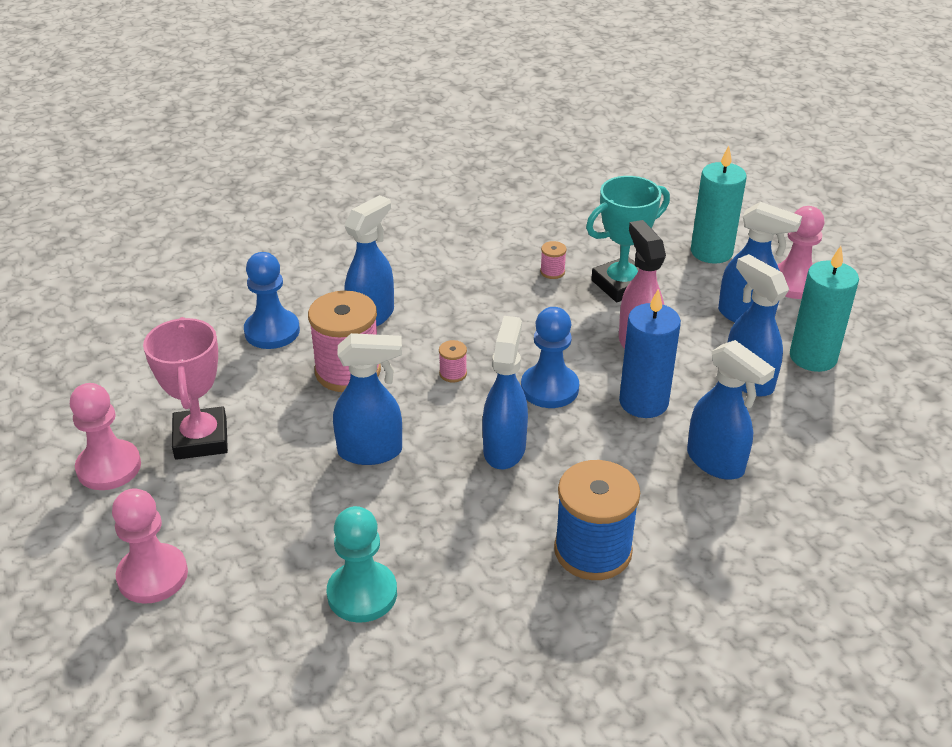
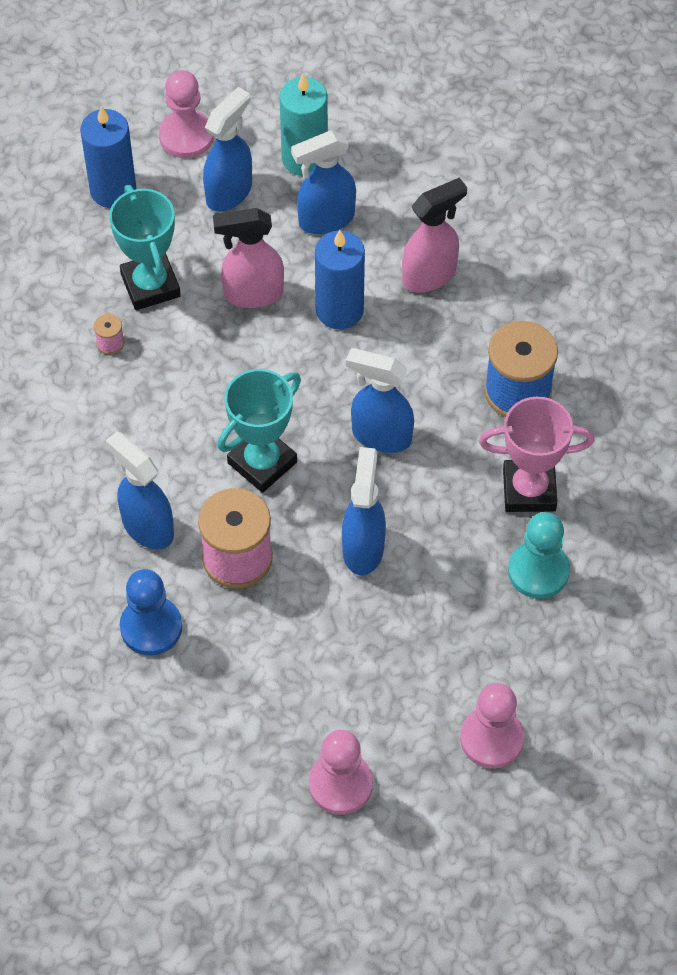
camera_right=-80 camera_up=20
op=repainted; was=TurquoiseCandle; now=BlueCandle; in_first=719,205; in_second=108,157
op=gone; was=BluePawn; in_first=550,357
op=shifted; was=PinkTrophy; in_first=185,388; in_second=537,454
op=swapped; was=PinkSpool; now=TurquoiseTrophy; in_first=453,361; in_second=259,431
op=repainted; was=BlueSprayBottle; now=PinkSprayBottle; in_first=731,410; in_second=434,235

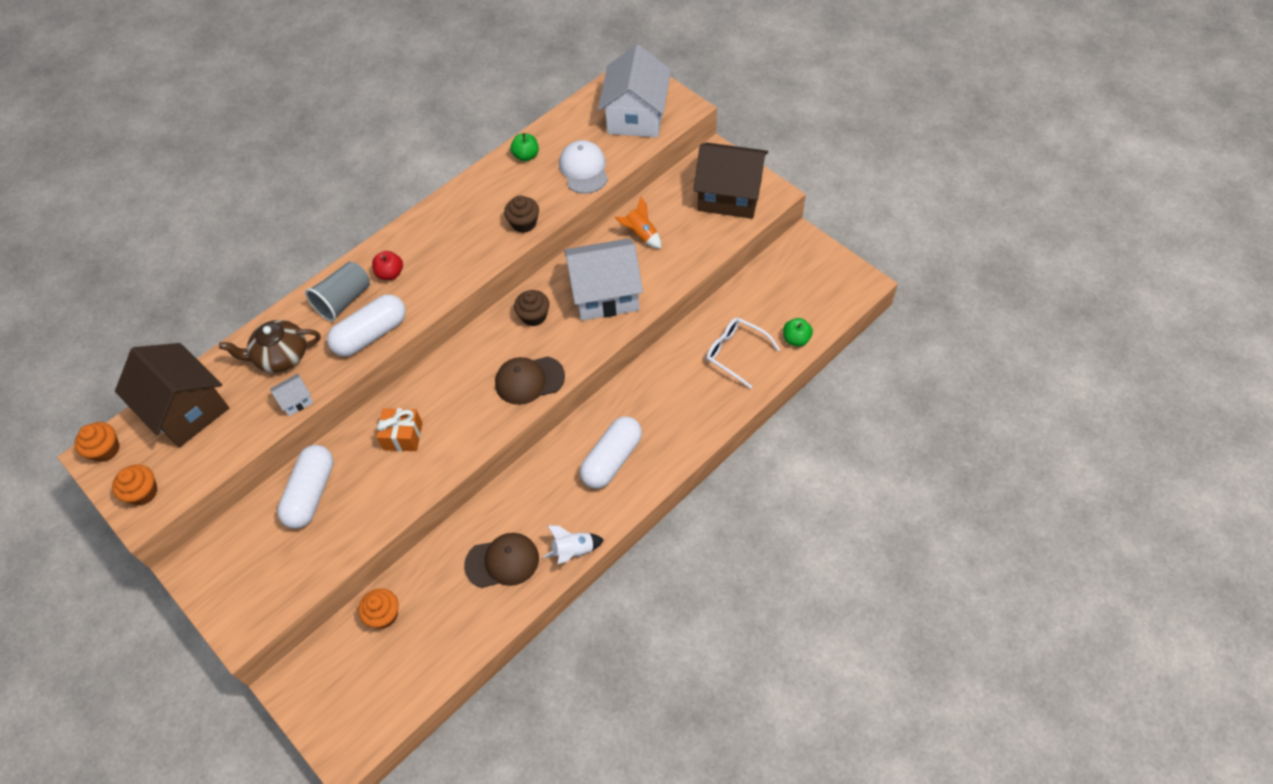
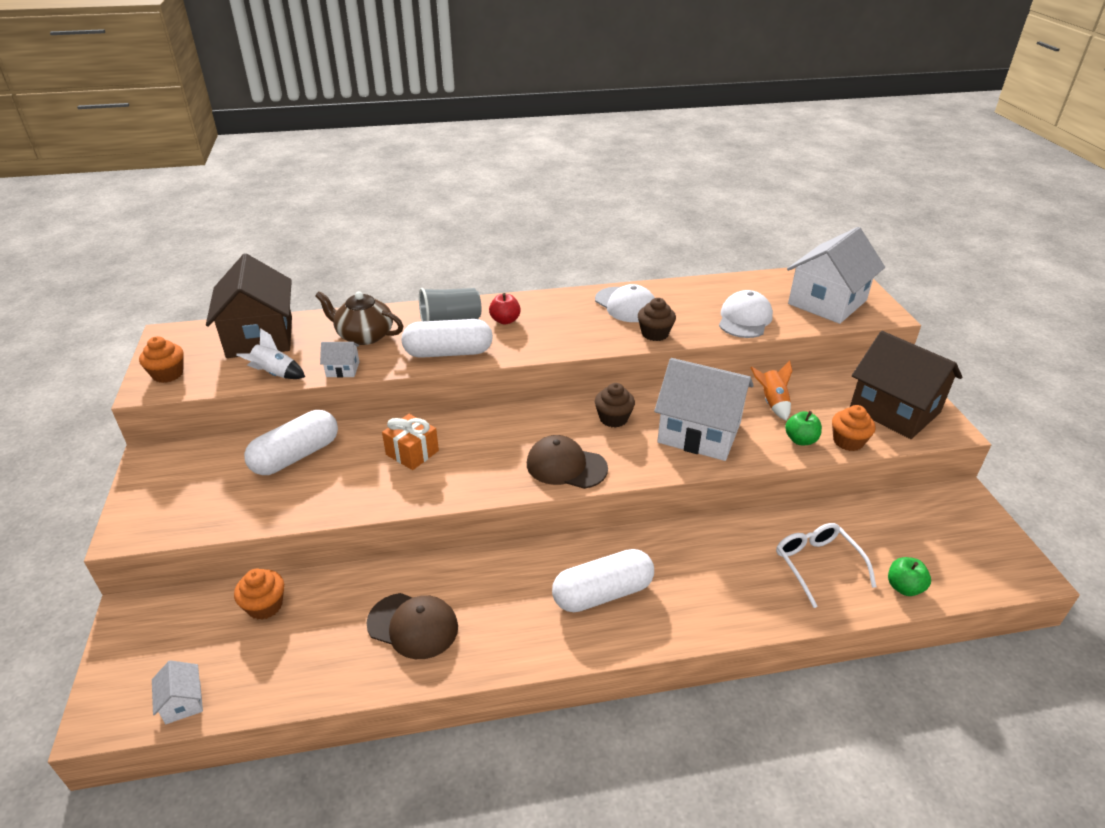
camera_right=30 camera_up=-20
op=shifted; was=GreenApple; in_first=524,147; in_second=803,428
op=shifted; was=OrangeCupcake; in_first=97,442; in_second=854,428
op=shifted; was=WhiteRocket; in_first=573,544; in_second=270,353
op=new; now=WhiteCap; in_second=625,303
op=new; now=WhiteHouse; in_second=177,692

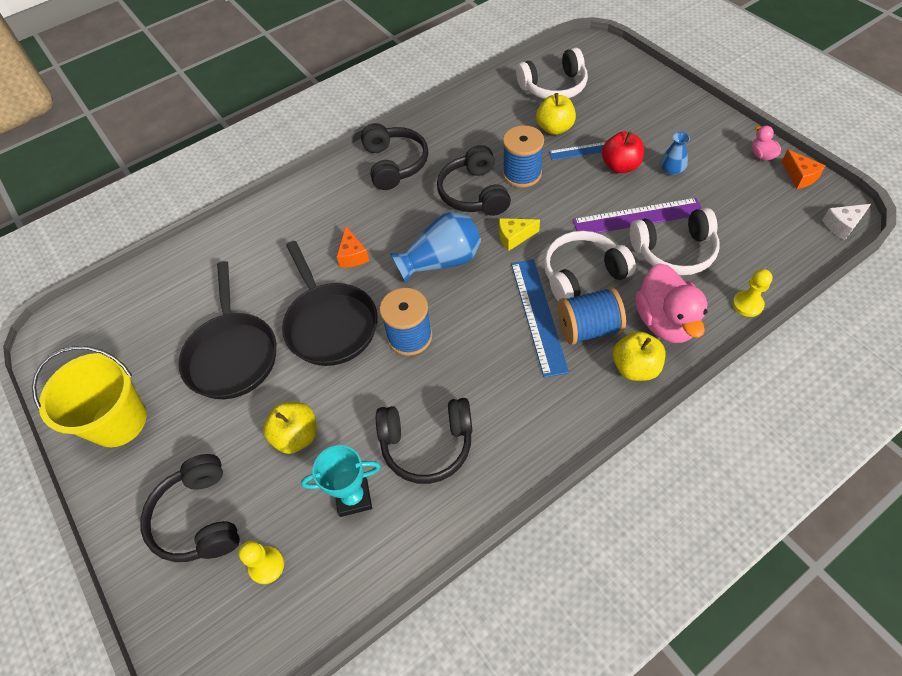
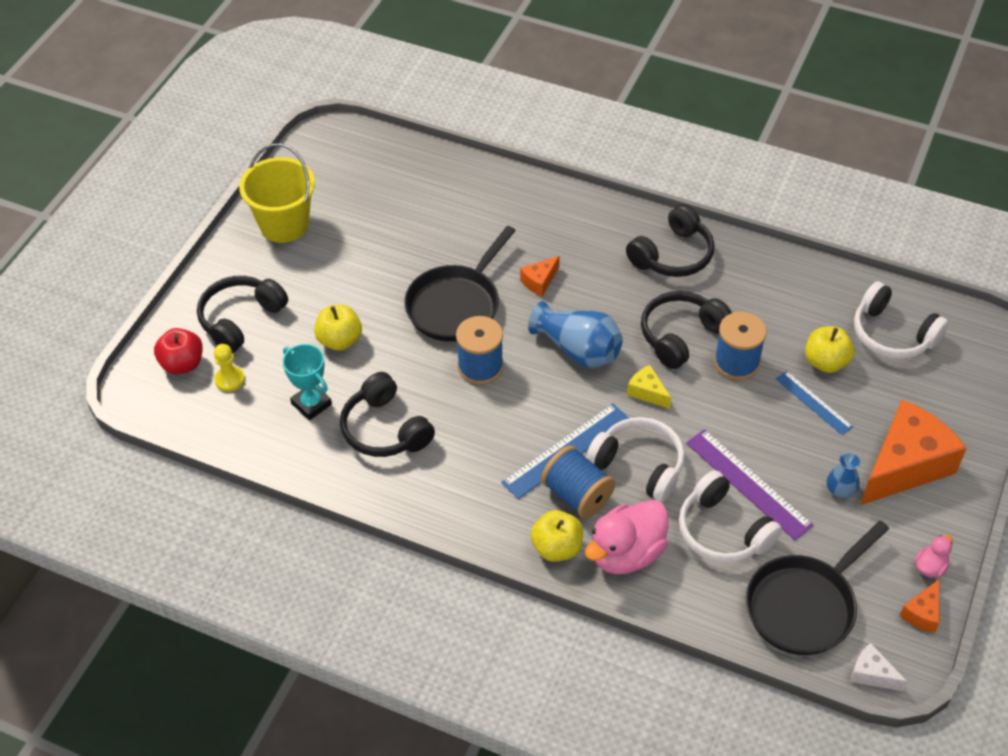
camera_right=55 camera_up=-5
op=shifted; was=RedApple; in_first=623,152; in_second=178,351
op=shifted; was=BlackPan; in_first=227,330; in_second=817,588
op=gone; was=YellowPawn; in_first=752,293
op=new; now=OrangeCheese; in_second=913,452

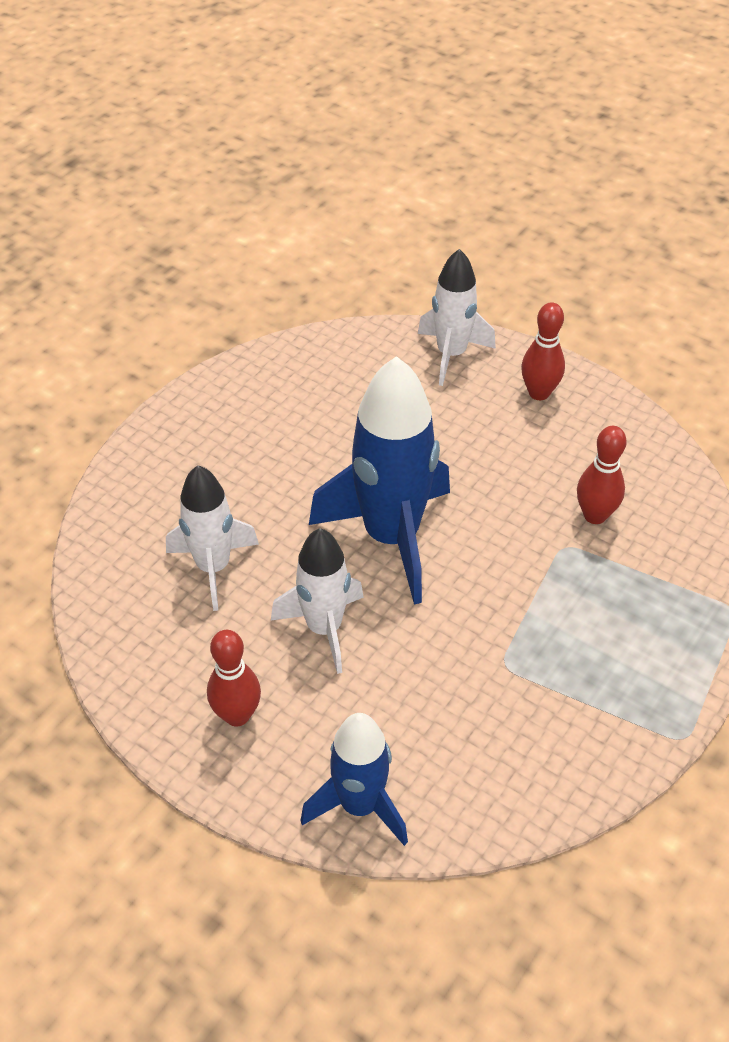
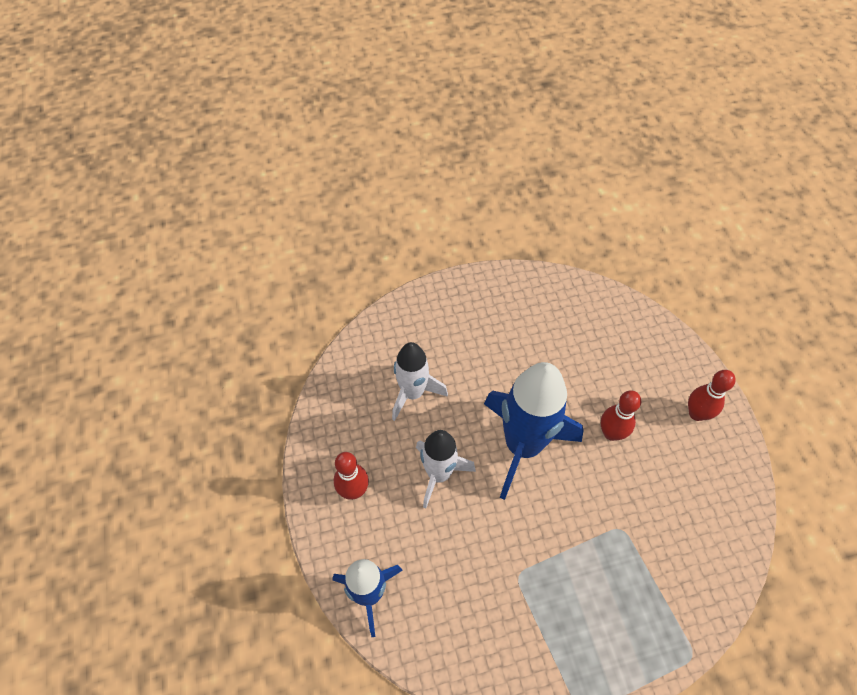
camera_right=40 camera_up=10
op=gone; was=WhiteRocket; in_first=457,317
op=shifted; was=RedBowlingPin; in_first=602,475; in_second=621,416

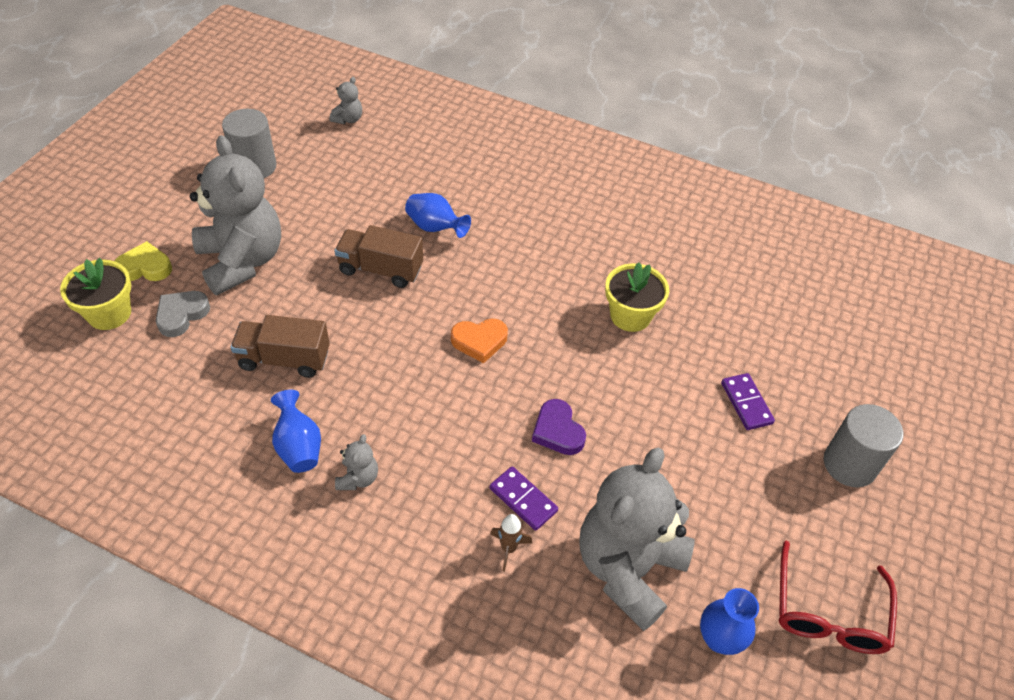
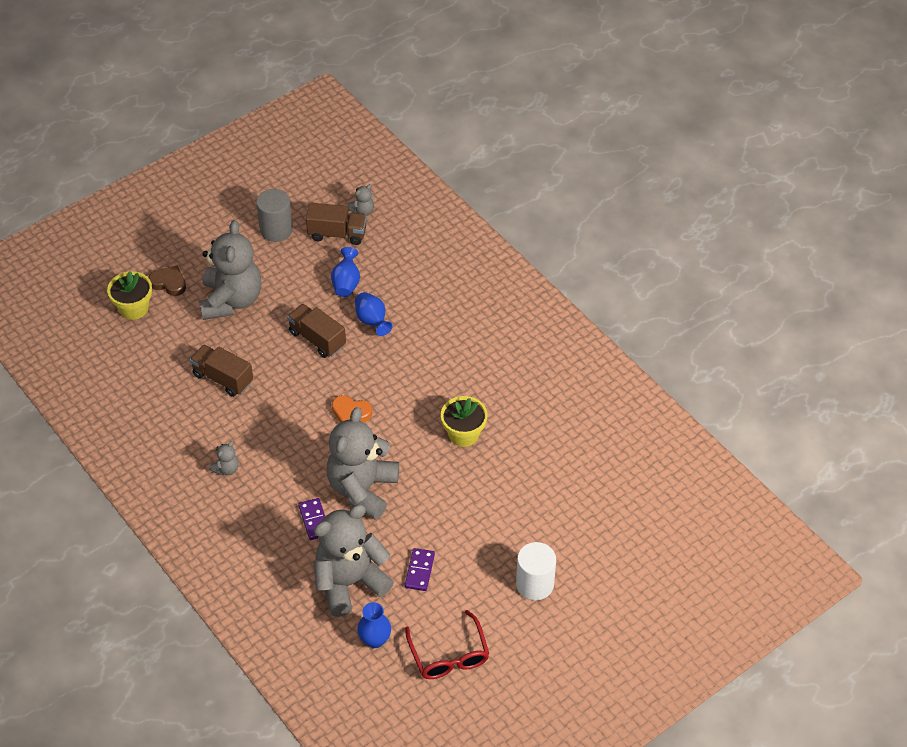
camera_right=30 camera_up=0
op=repainted; was=YellowHeart; now=BrownHeart; in_first=143,261; in_second=167,281
op=gone; was=GreyHeart; in_first=183,314
op=shifted; was=PurpleDomino; in_first=748,401; in_second=420,569
op=shifted; was=BlueVase; in_first=296,431; in_second=345,272
op=swapped; was=PurpleHeart; now=GreyTeddyBear; in_first=559,427; in_second=363,463
op=repainted; was=GreyCylinder; now=WhiteCylinder; in_first=863,445; in_second=536,571
op=gone; was=BrownRocket; in_first=511,543
op=rotated; was=RedGlasses; in_first=838,597; in_second=447,644; clockwise=-60
op=new; now=BrownTruck; in_second=336,224

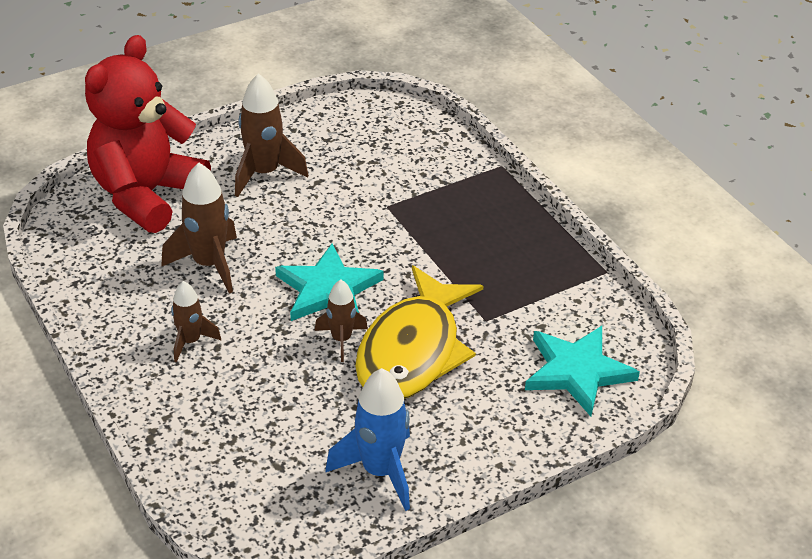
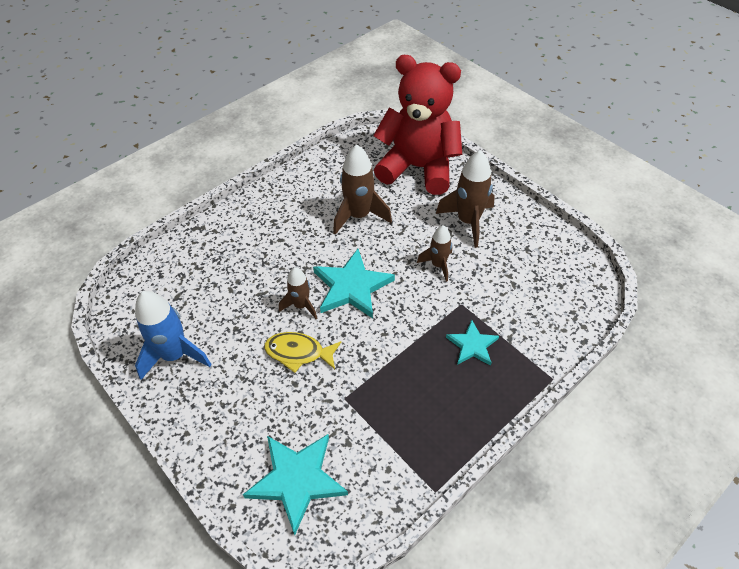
camera_right=80 camera_up=10
op=scaled; was=YellowFish; in_first=419,332; in_second=302,352; ratio=0.51
op=shifted; was=BrownRocket; in_first=196,321; in_second=434,253
op=new; now=TurquoiseStar; in_second=472,343

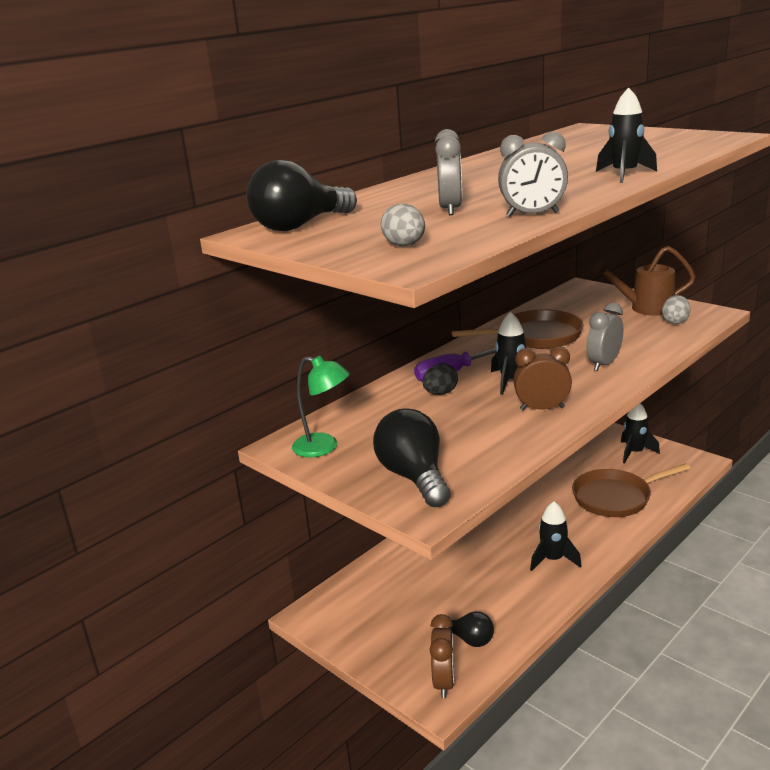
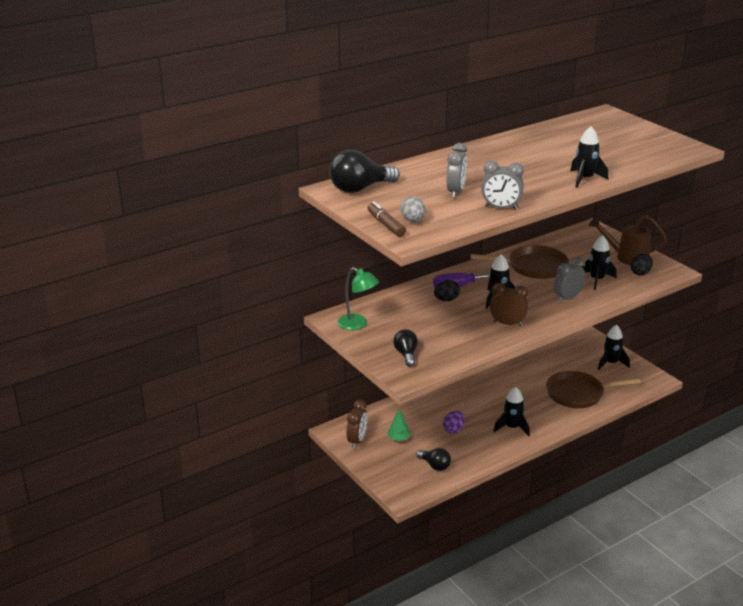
camera_right=10 camera_up=5
op=repainted; was=GreyEgg; now=BlackEgg; in_first=676,309; in_second=642,264
op=scaled; was=BlackLightBulb; in_first=412,457; in_second=405,348; ratio=0.59
op=shifted; was=BrownClock; in_first=442,656; in_second=357,424
op=new; now=BrownMarker; in_second=387,219
op=new; now=BlackRocket; in_second=599,262
op=new; now=GreenTree; in_second=399,425
op=new; now=PurpleEgg; in_second=453,422

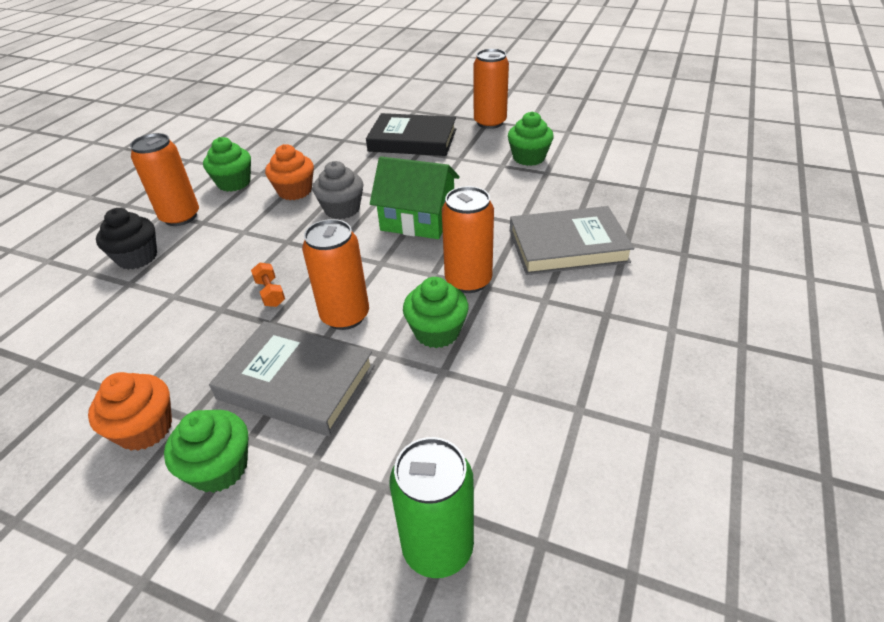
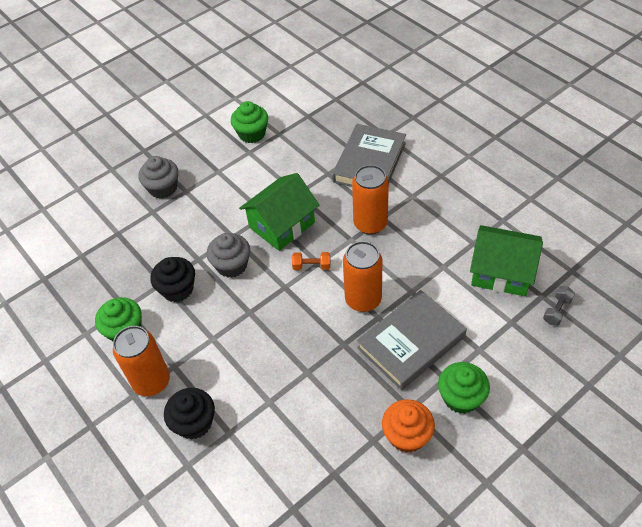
camera_right=-60 camera_up=10
op=gone; was=OrangeCan; in_first=491,89
op=swapped; was=BlackBook; now=GreyCupcake; in_first=411,134; in_second=158,177
op=repainted; was=OrangeCupcake; now=BlackCupcake; in_first=289,172; in_second=172,279
op=shifted; was=OrangeDumbbell; in_first=268,284; in_second=311,261
op=gone; was=GreenCupcake; in_first=436,312
op=swapped; was=GreenCan; now=GreyDumbbell; in_first=431,507; in_second=559,306
op=new; now=GreenHouse; in_second=506,261

